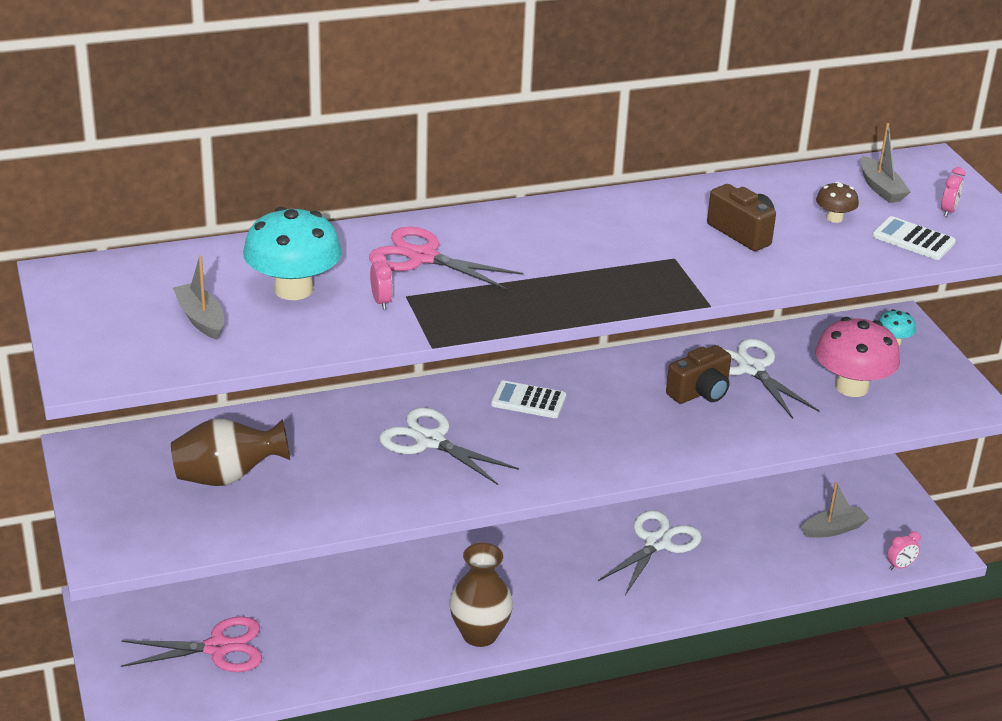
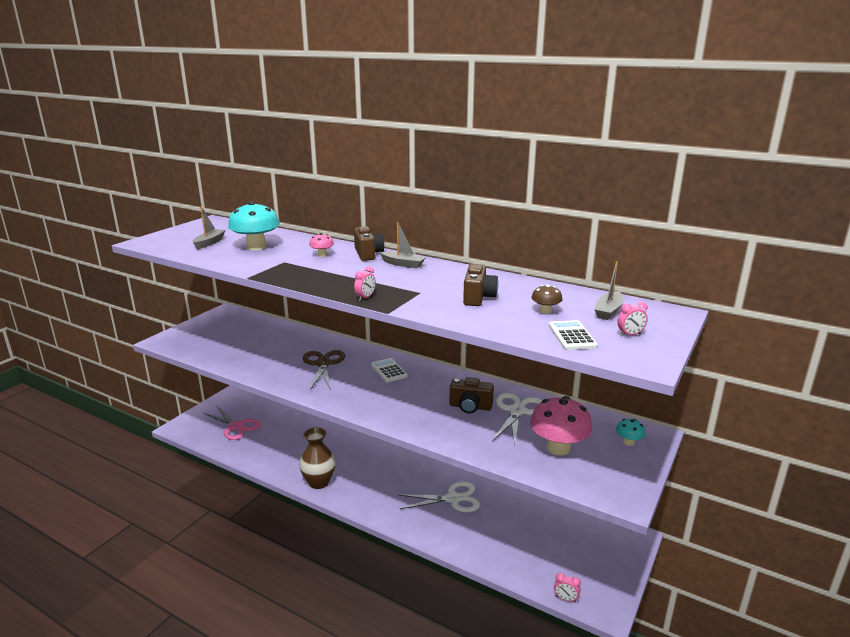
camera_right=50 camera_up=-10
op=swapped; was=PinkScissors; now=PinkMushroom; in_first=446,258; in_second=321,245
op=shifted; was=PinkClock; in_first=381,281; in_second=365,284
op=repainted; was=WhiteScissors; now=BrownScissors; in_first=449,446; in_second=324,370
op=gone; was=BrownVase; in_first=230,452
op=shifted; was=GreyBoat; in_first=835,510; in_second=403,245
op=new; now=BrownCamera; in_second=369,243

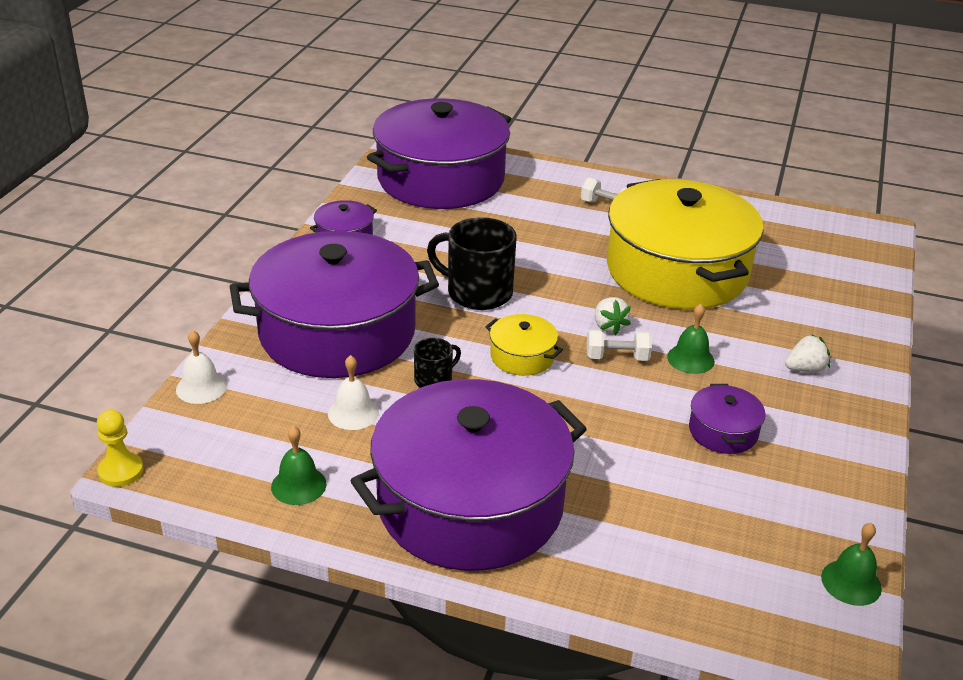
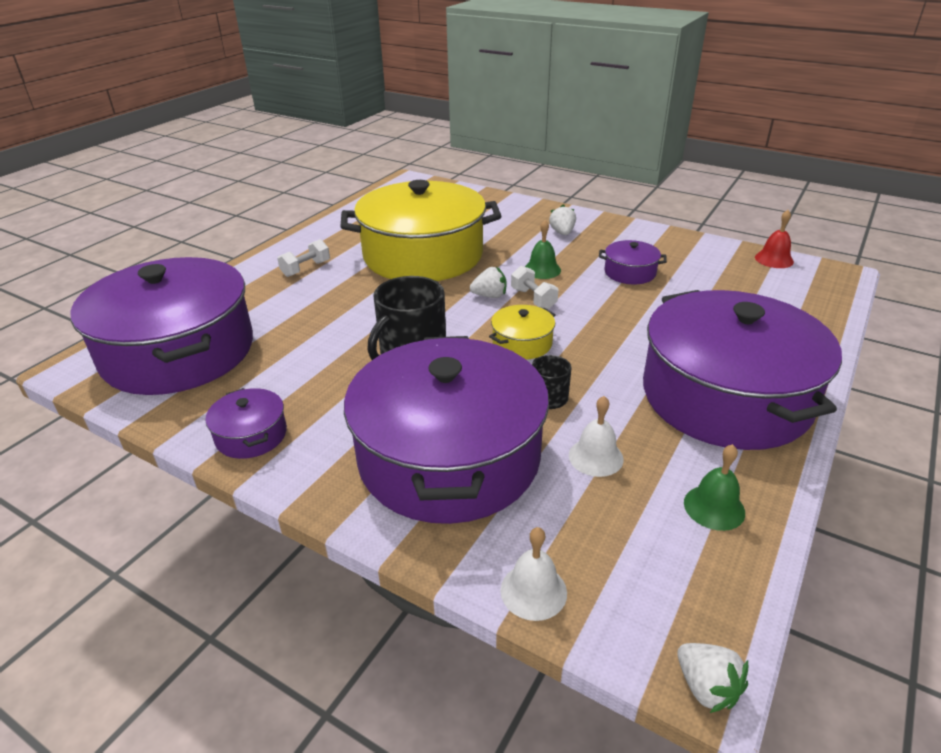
camera_right=-75 camera_up=0
op=rotated; was=WhiteDumbbell; in_first=619,345; in_second=534,288; clockwise=-45
op=swapped; was=YellowPawn; now=WhiteStrawberry; in_first=120,448; in_second=712,678
op=repainted; was=GreenBell; now=RedBell; in_first=851,564; in_second=774,239

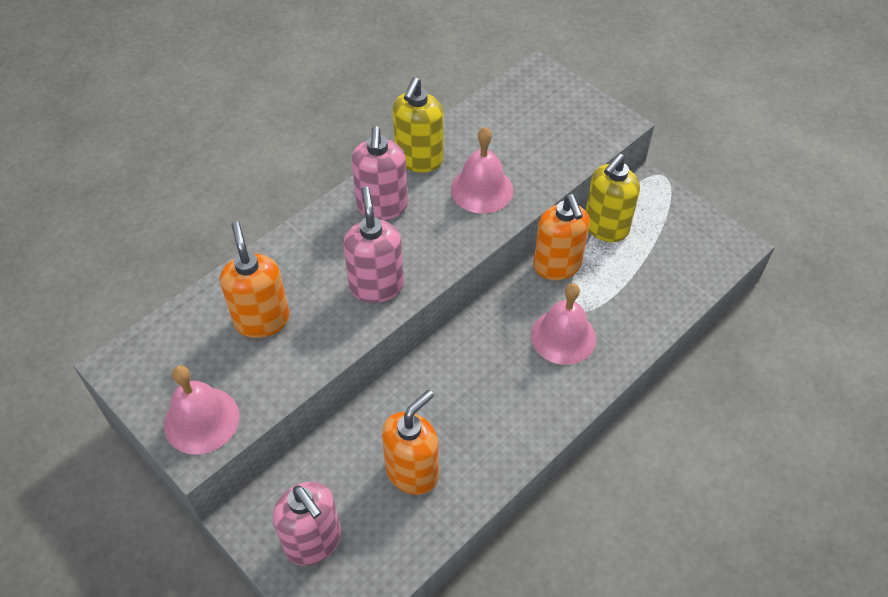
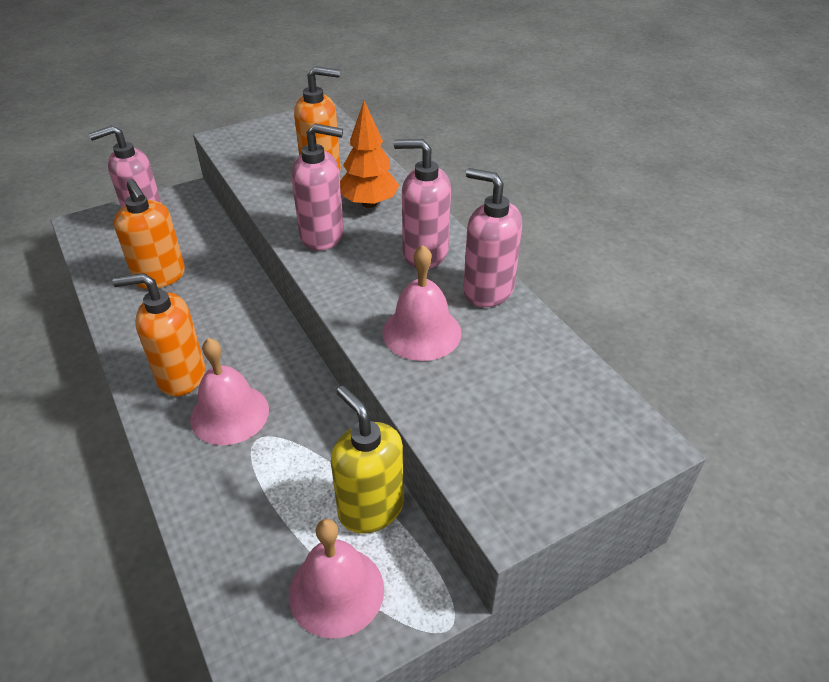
camera_right=105 camera_up=-10
op=repainted; was=YellowSoapDispenser; now=PinkSoapDispenser; in_first=418,124; in_second=492,237
op=shifted; was=OrangeSoapDispenser; in_first=561,237; in_second=159,335
op=shifted; was=PinkBell; in_first=201,410; in_second=336,579
op=new; now=OrangeTree; in_second=370,154

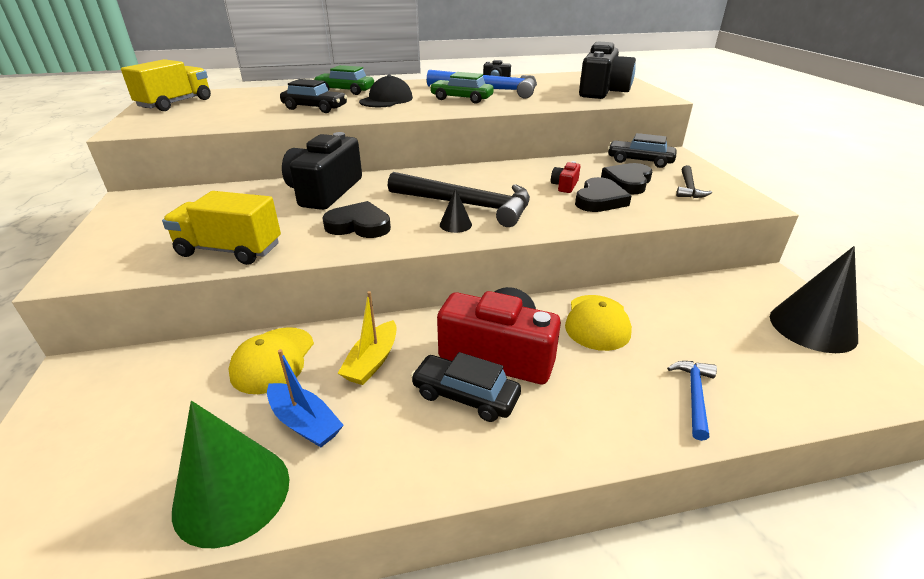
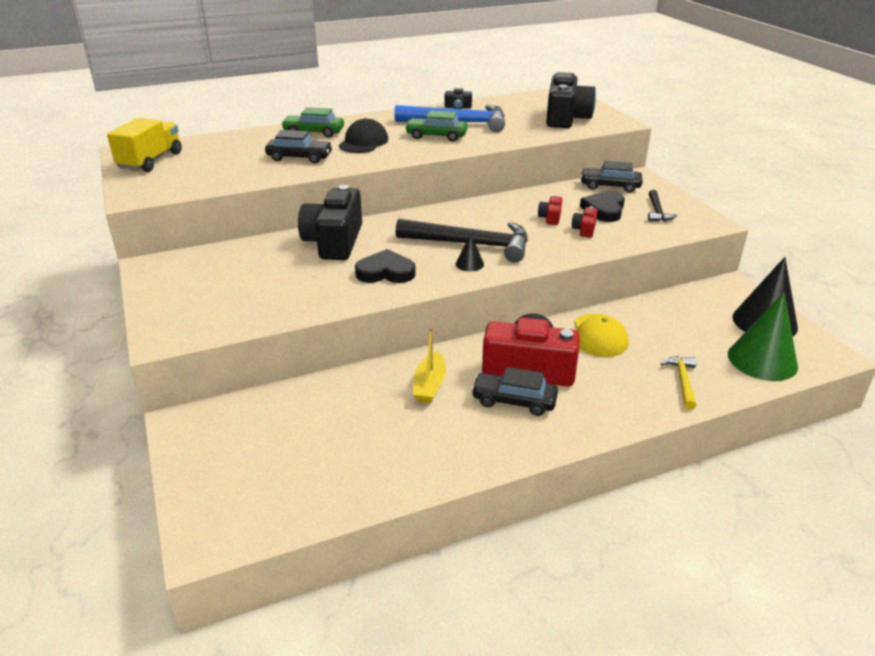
camera_right=-10 camera_up=0
op=swapped; was=BlackHeart; now=RedCamera; in_first=603,194; in_second=585,222
op=gone; was=YellowTruck; in_first=221,228
op=gone; was=YellowCap; in_first=271,360
op=gone; was=BlueBoat; in_first=305,398
op=repainted; was=BlueHammer; now=YellowHammer; in_first=692,401; in_second=679,383
op=shifted; was=GreenCone; in_first=230,474; in_second=763,336

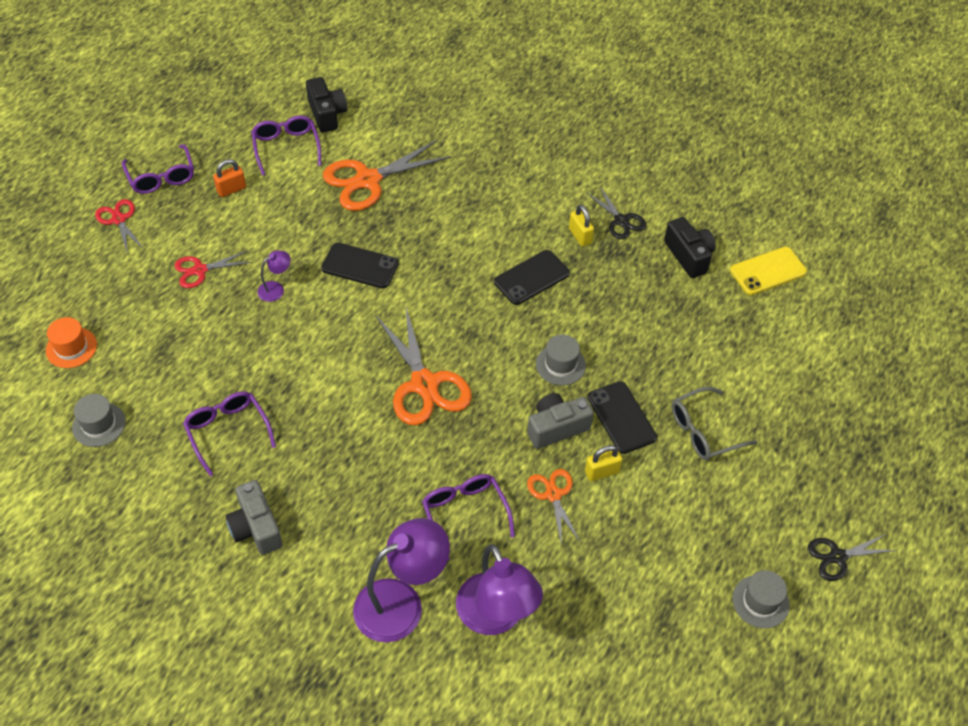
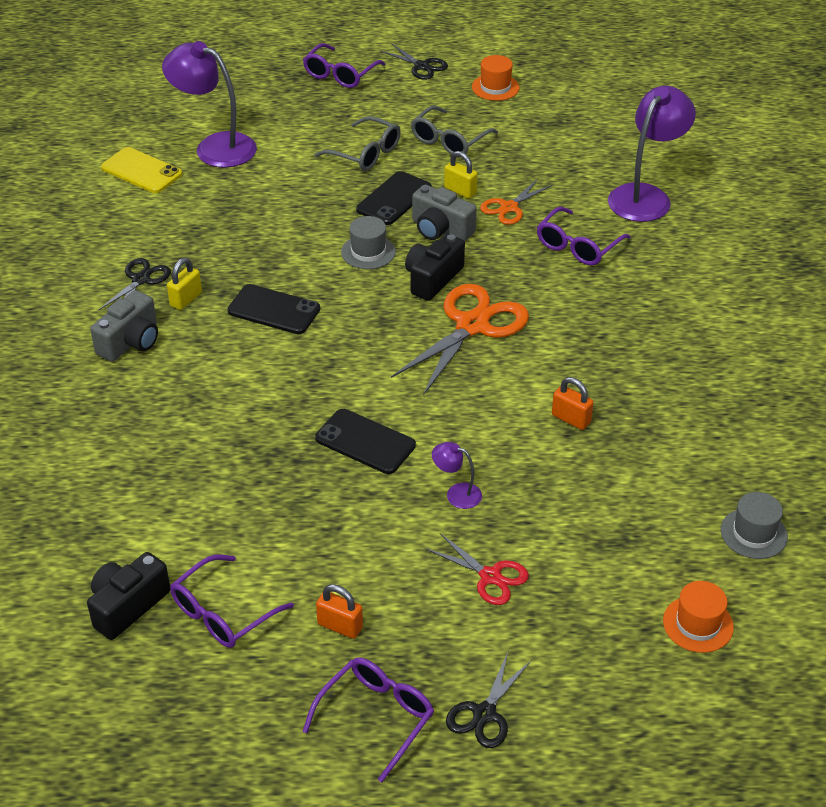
camera_right=-120 camera_up=-10
op=gone; was=OrangeScissors; in_first=387,175
op=repainted; was=RedScissors; now=BlackScissors; in_first=119,227; in_second=488,700
op=shifted; was=BlackCamera; in_first=690,247; in_second=435,267
op=rotated; was=BlackPhone; in_first=360,265; in_second=365,441; clockwise=-45
op=shifted; was=PurpleGlasses; in_first=229,433; in_second=344,65
op=shifted; was=GreyCamera; in_first=254,517; in_second=124,326
op=shifted; was=PurpleLamp; in_first=401,580; in_second=209,104
op=repainted; was=GreyHat; now=OrangeHat; in_first=761,599; in_second=495,78
op=new; now=GreyGlasses; in_second=454,131
op=new; now=OrangePadlock; in_second=572,403

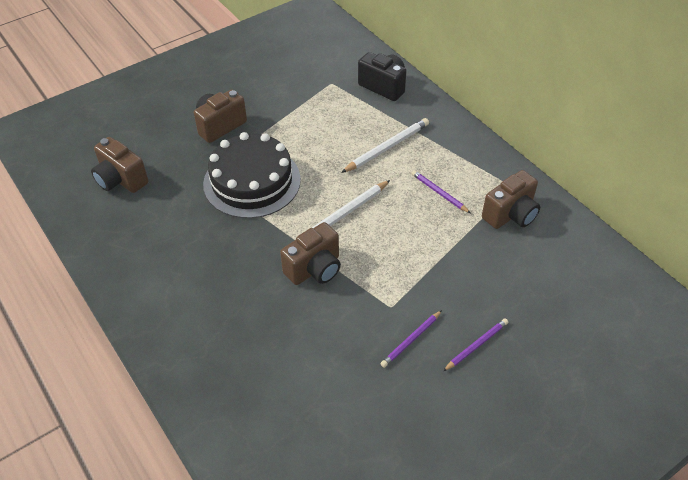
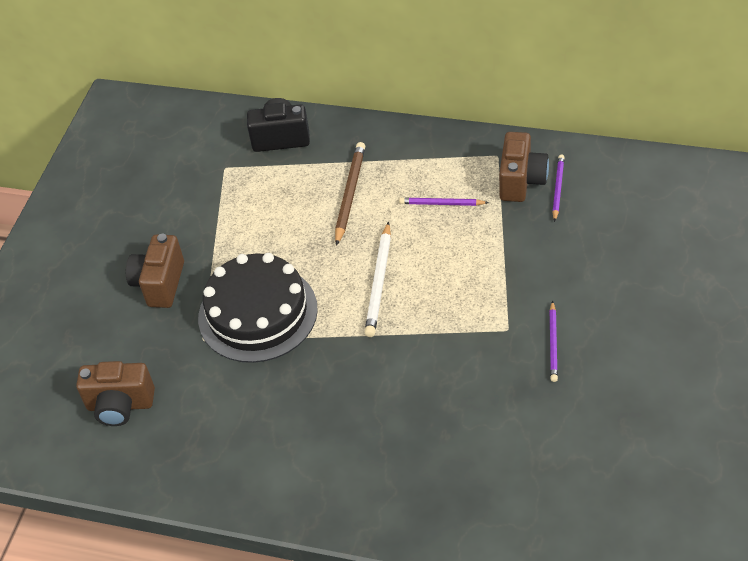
camera_right=-35 camera_up=0
op=repainted; was=WhitePencil; now=BrownPencil; in_first=385,145; in_second=350,194
op=gone; was=BrownCamera; in_first=310,253
op=shifted; was=PurplePencil; in_first=475,344; in_second=558,188

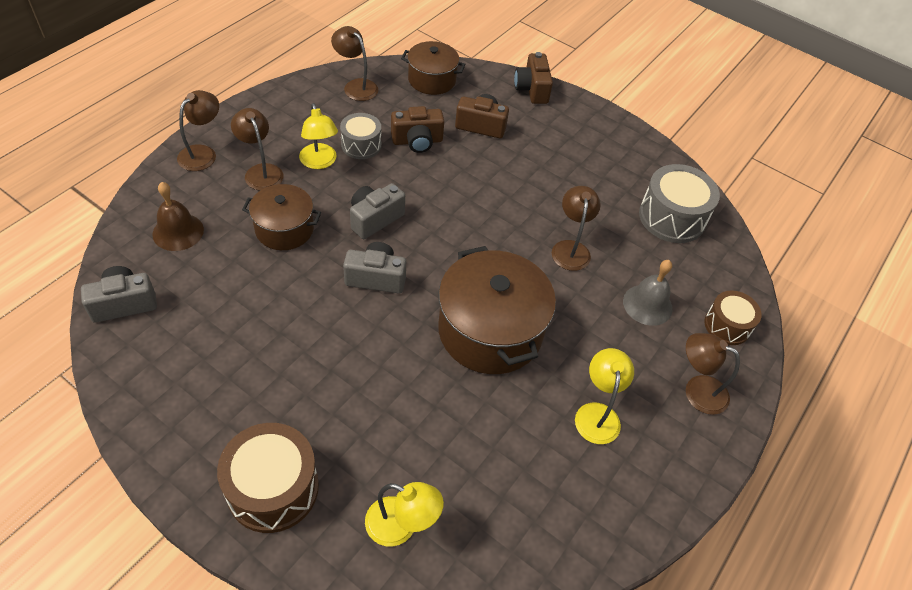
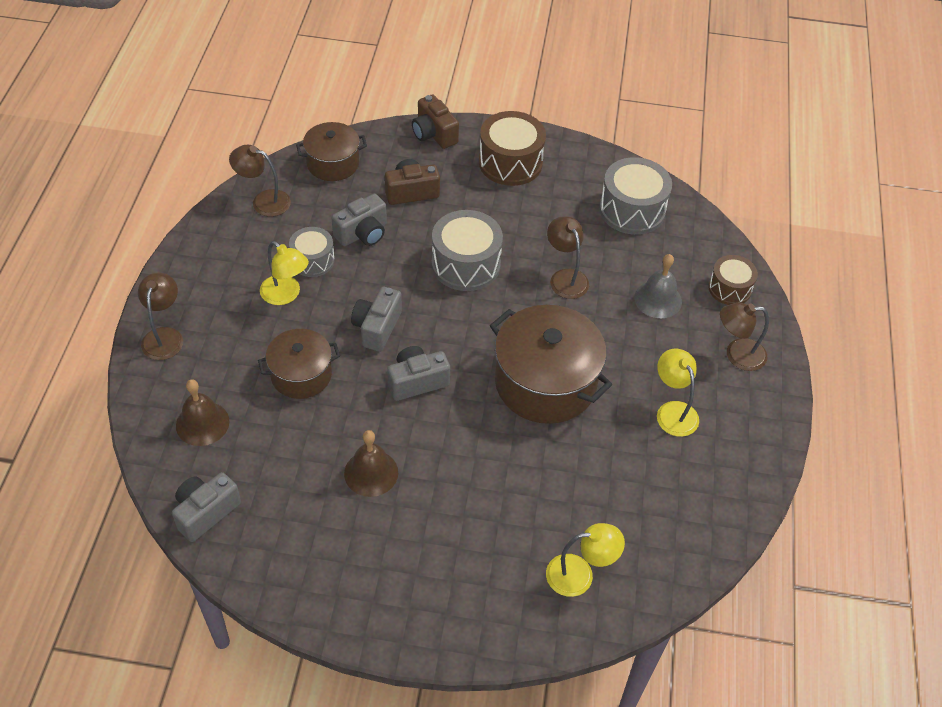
camera_right=-25 camera_up=0
op=repainted; was=BrownCamera; now=GreyCamera; in_first=417,129; in_second=359,220
op=gone; was=BrownLamp; in_first=257,149
op=shifted; was=BrownDrum; in_first=268,478; in_second=512,148
op=new; now=GreyDrum; in_second=467,250
op=new; now=BrownBell; in_second=371,463

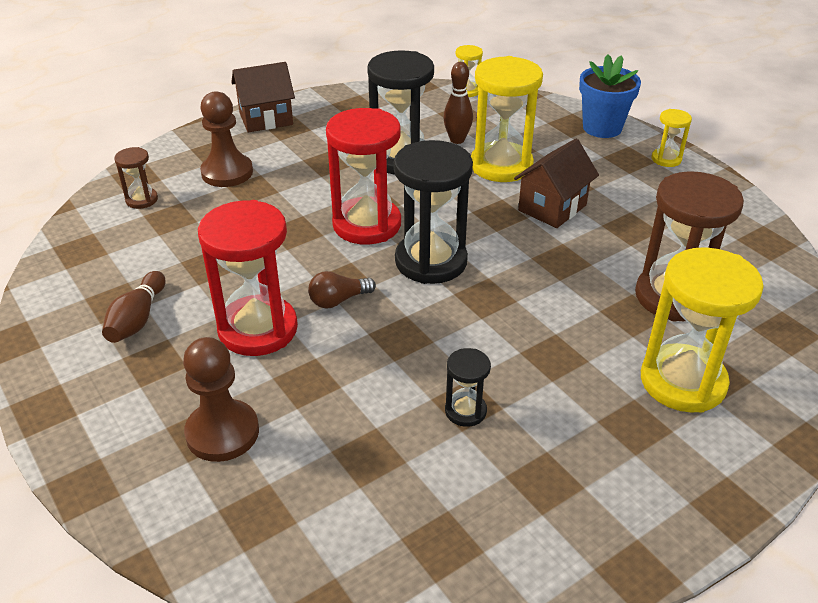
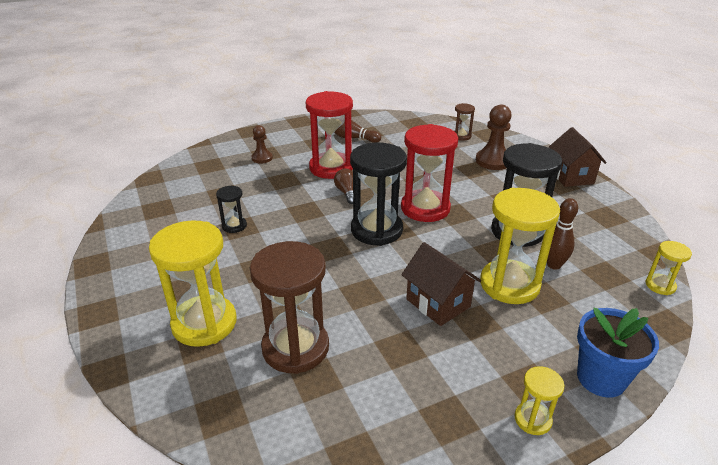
camera_right=100 camera_up=-5
op=scaled; was=BrownPawn; in_first=221,399; in_second=262,144; ratio=0.6

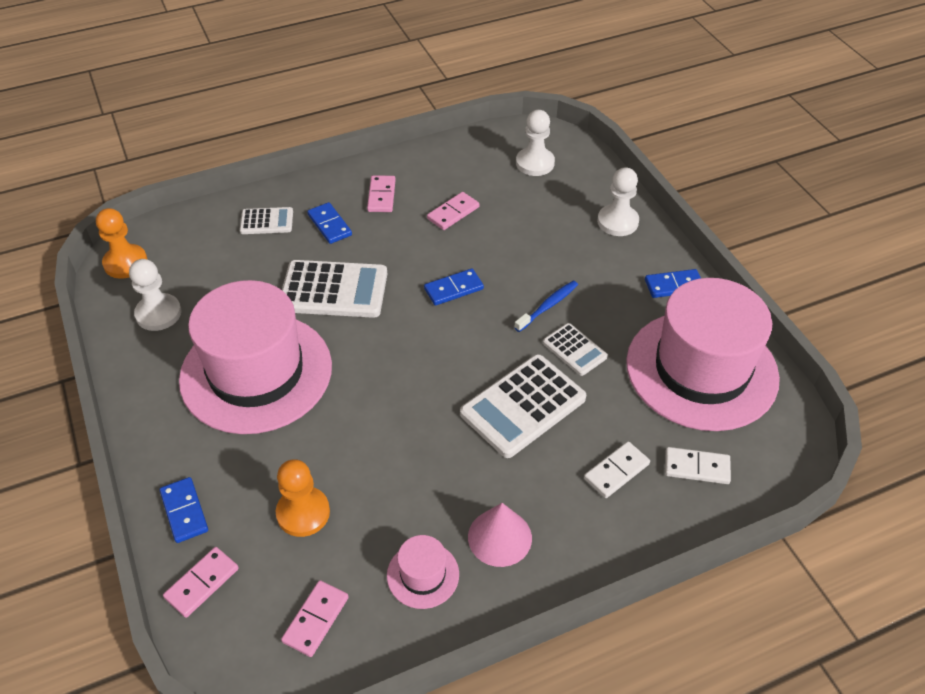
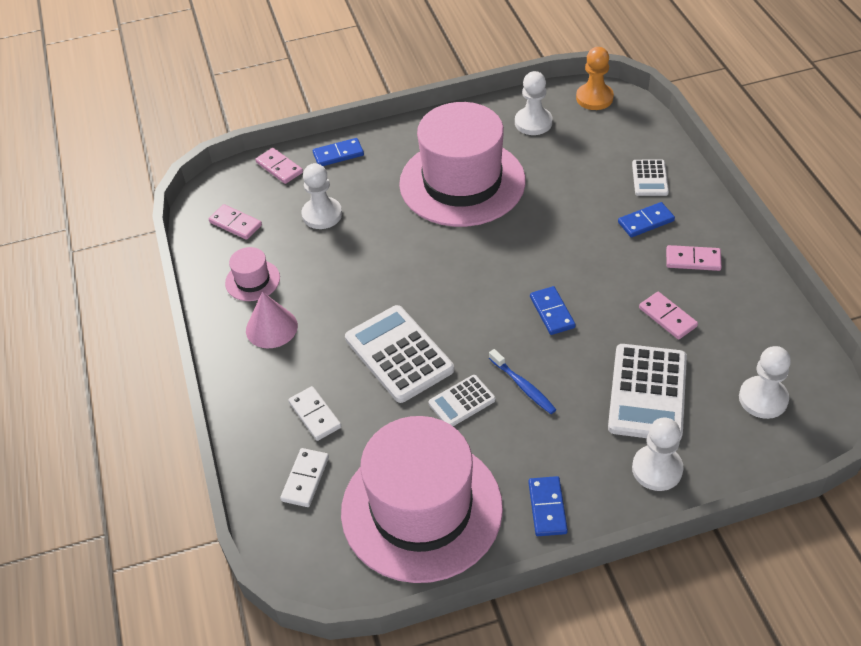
camera_right=100 camera_up=0
op=shifted; was=WhiteCalculator; in_first=334,289; in_second=647,392
op=repainted; was=OrangePawn; now=WhitePawn; in_first=303,498; in_second=322,196

